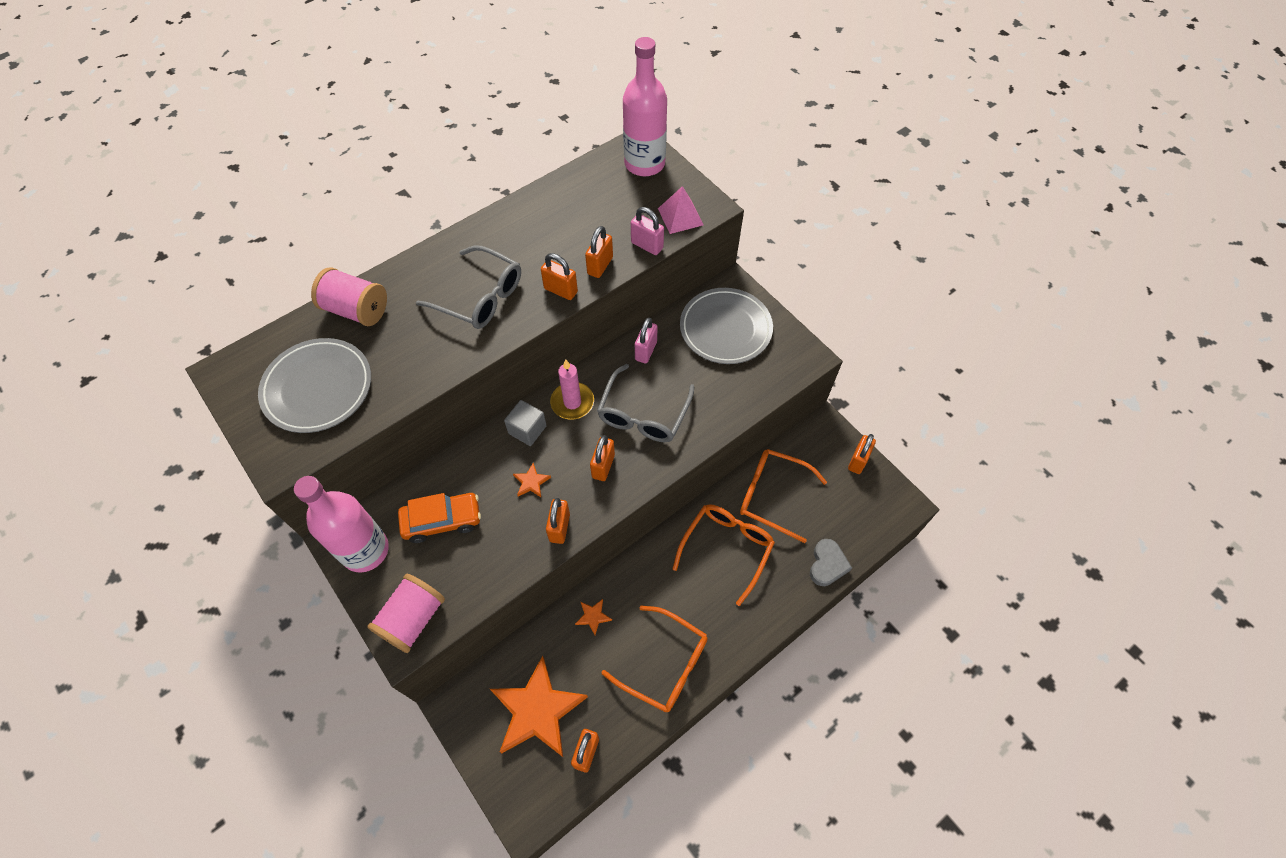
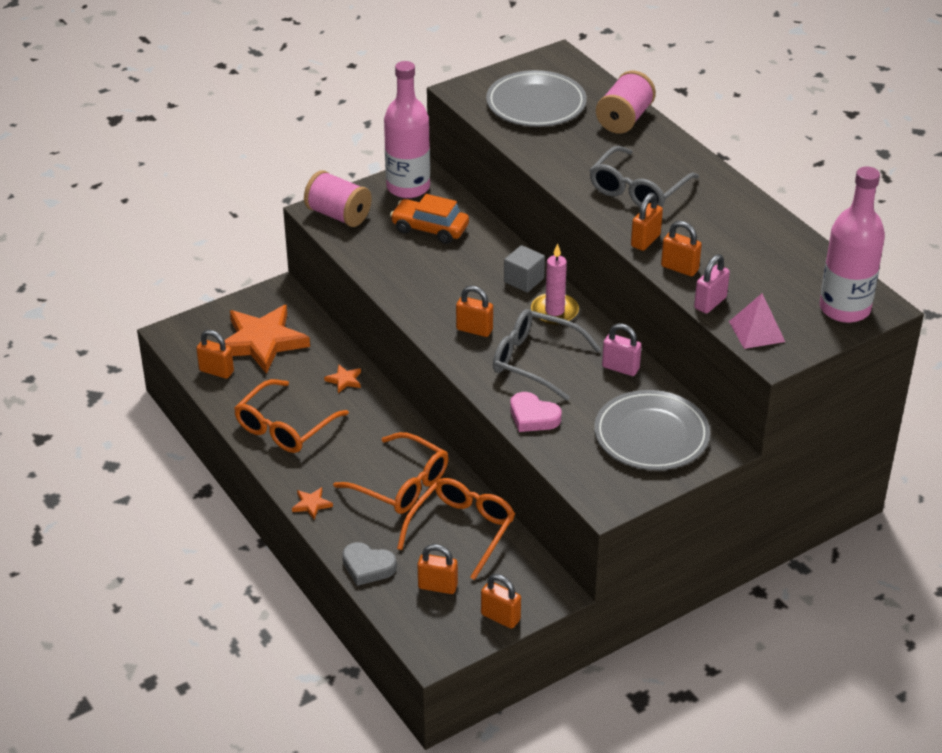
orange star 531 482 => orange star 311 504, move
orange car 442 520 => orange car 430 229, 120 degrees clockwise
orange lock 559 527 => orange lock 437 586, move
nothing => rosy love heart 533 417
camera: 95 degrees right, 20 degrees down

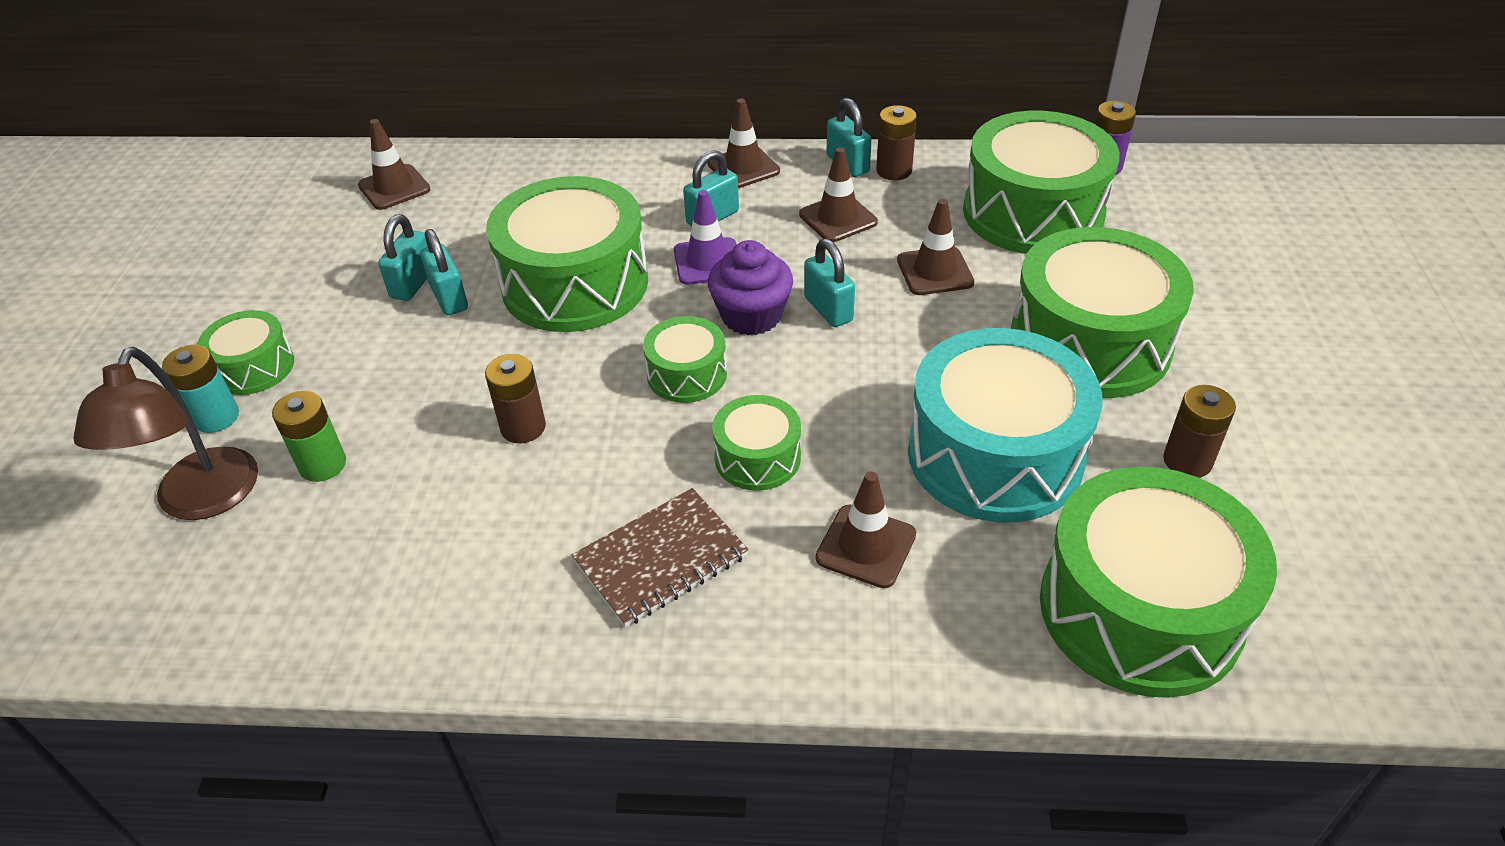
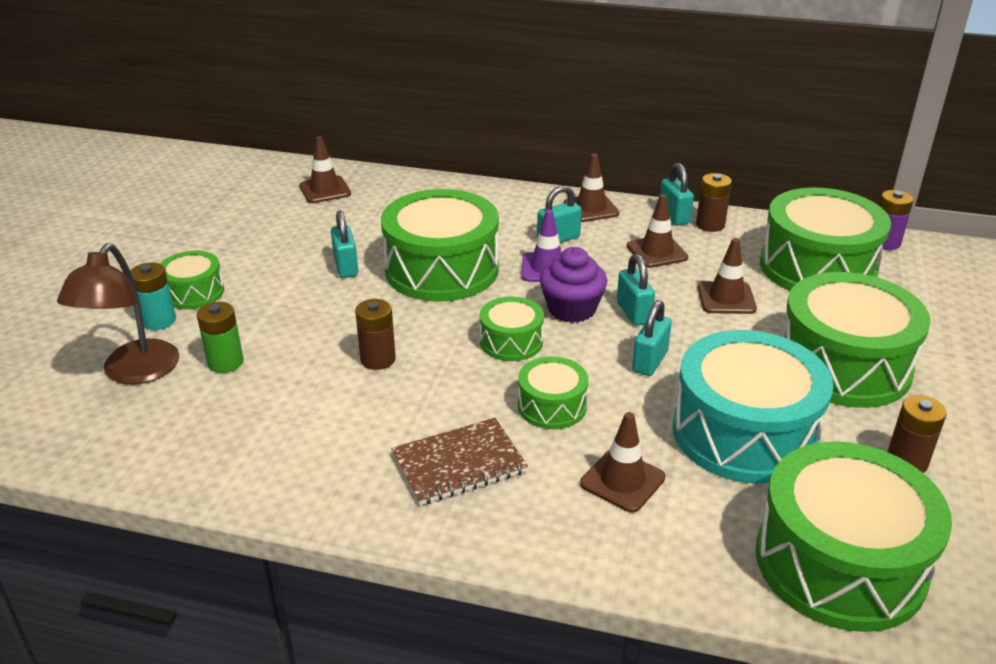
aqua lock 413 283 => aqua lock 650 361, move
camera: 10 degrees right, 10 degrees down

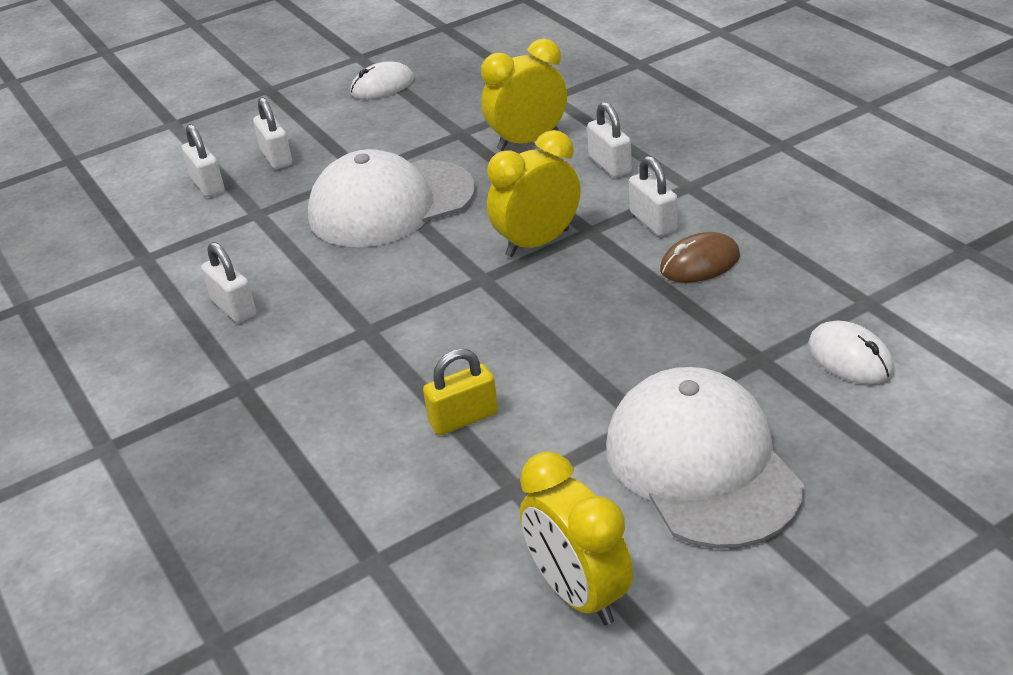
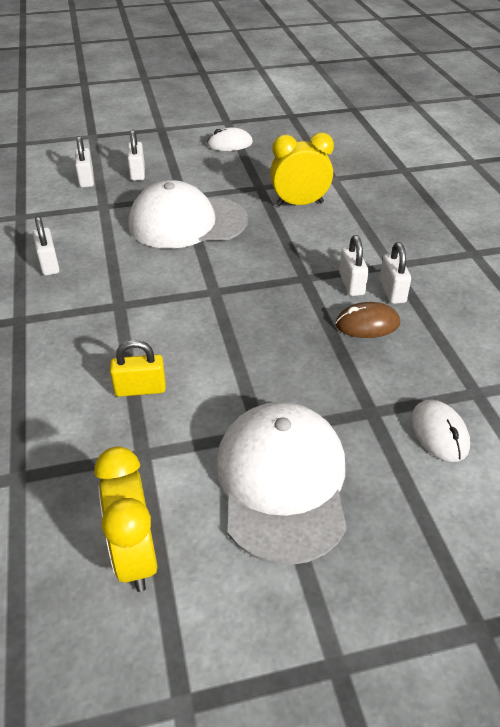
snow-white lock 610 165 => snow-white lock 392 291, move
bright yellow clock 537 243 => nothing
camera: 15 degrees right, 5 degrees up

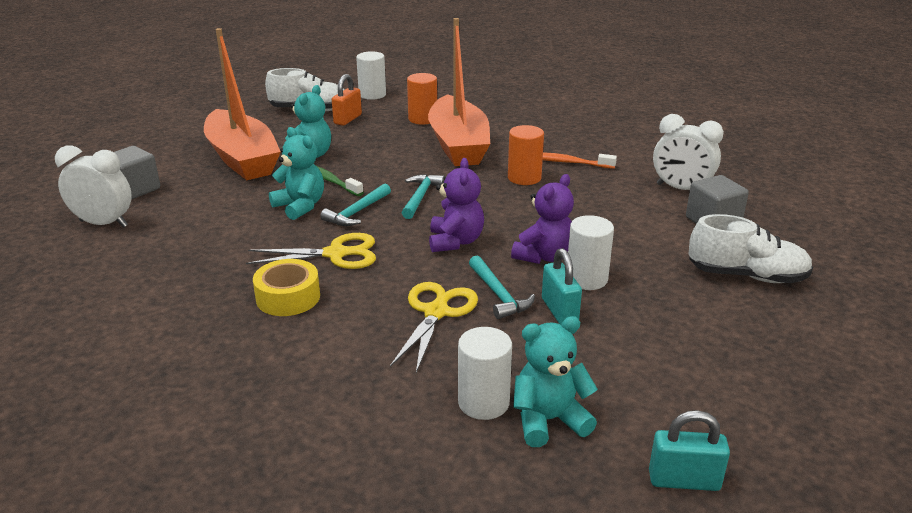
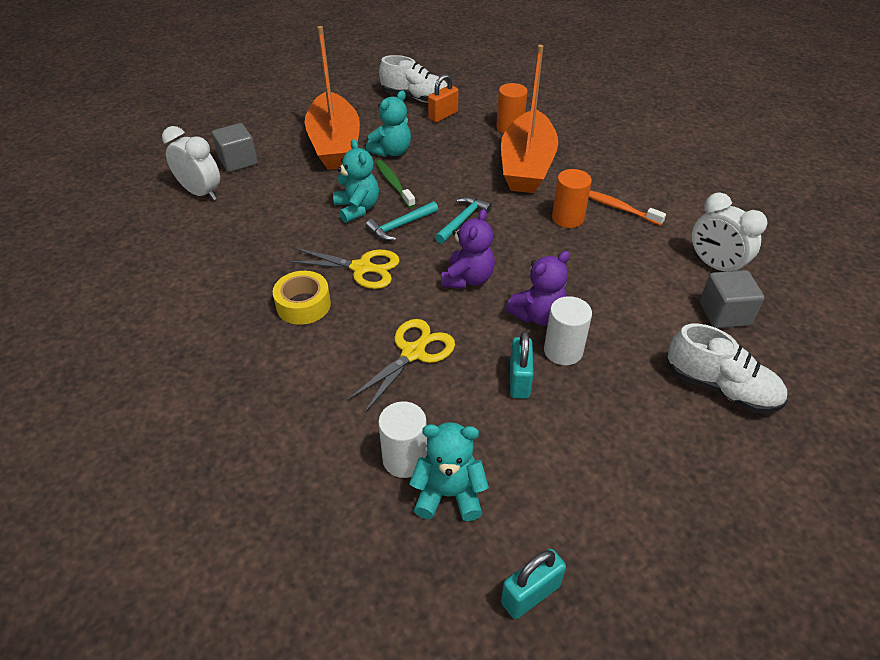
aqua lock 684 480 => aqua lock 530 594, 60 degrees counterclockwise
snow-white solid cylinder 372 95 => nothing
aqua carpenter's hammer 498 294 => nothing
camera: 20 degrees right, 15 degrees up

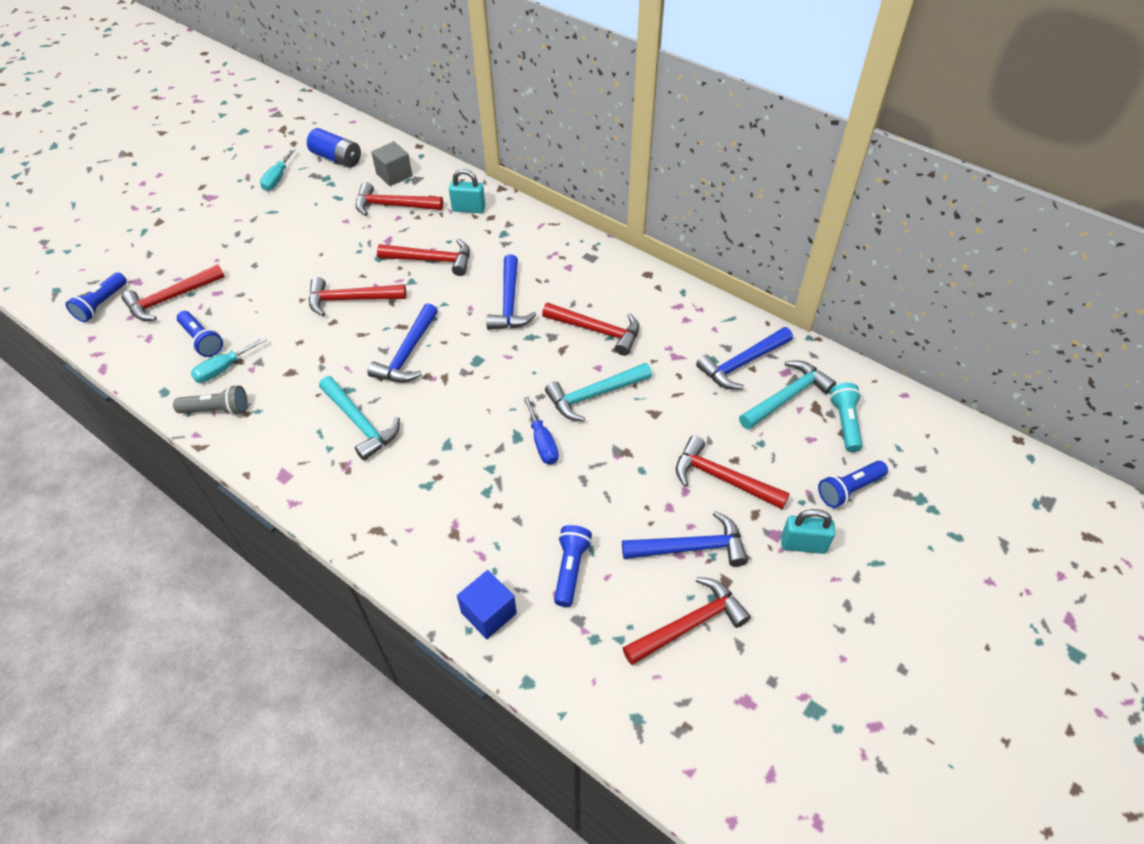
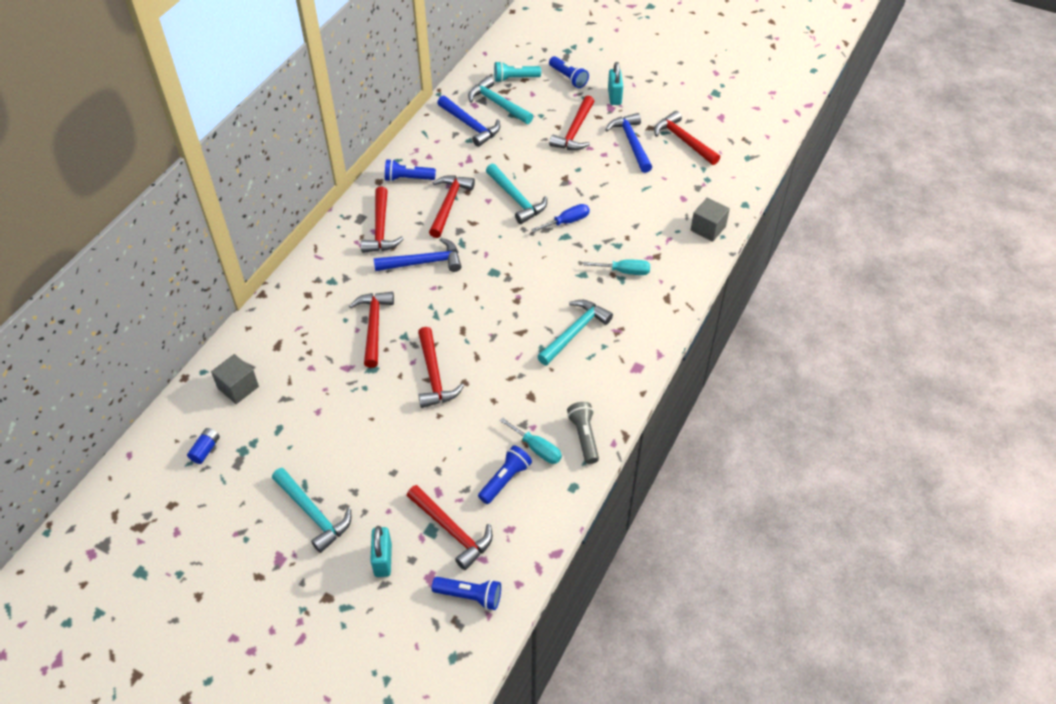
blue AA battery 337 158 => blue AA battery 205 450, x0.58
nothing => aqua carpenter's hammer 313 514
scarlet carpenter's hammer 393 205 => scarlet carpenter's hammer 381 229, move
aqua lock 468 209 => aqua lock 383 560, move
blue pocket torch 570 569 => blue pocket torch 408 178, move
aqua flat screwdriver 277 179 => aqua flat screwdriver 625 271, move
blue solid cube 489 613 => grey solid cube 708 228
blue carpenter's hammer 407 354 => nothing
camera: 100 degrees left, 0 degrees up

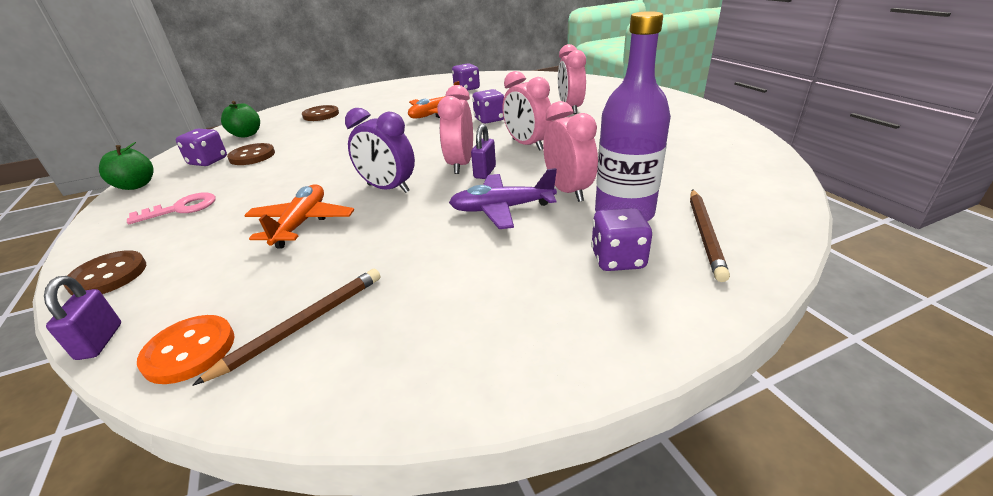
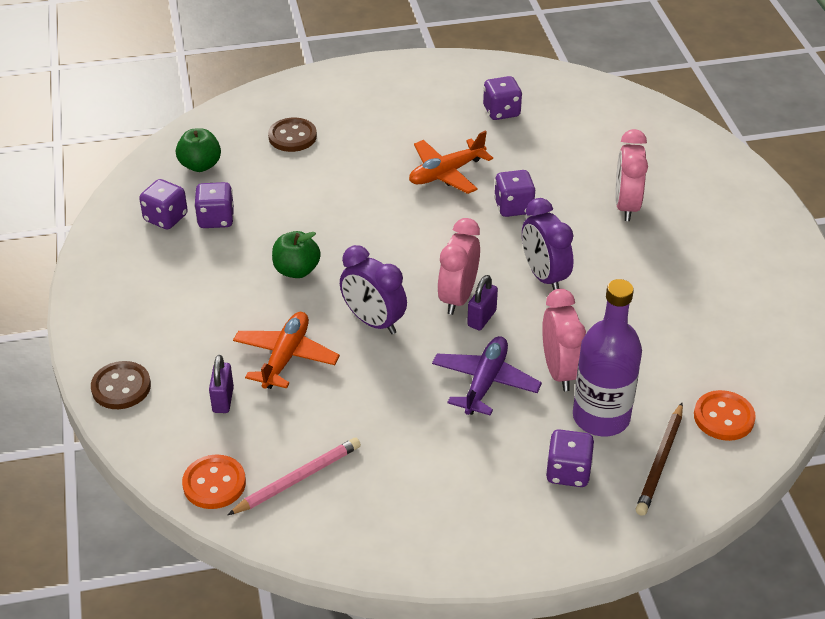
russet shirt button 252 156 => royal purple dice 216 219
royal purple lock 100 341 => royal purple lock 223 400, move
russet lead pencil 304 324 => rosy lead pencil 298 479
leaf-green apple 136 185 => leaf-green apple 296 270, move
royal purple plane 502 209 => royal purple plane 485 382, 105 degrees clockwise
rosy clock 527 145 => royal purple clock 544 276
nothing => orange shirt button 723 417
rosy key 181 208 => nothing
camera: 10 degrees right, 10 degrees up

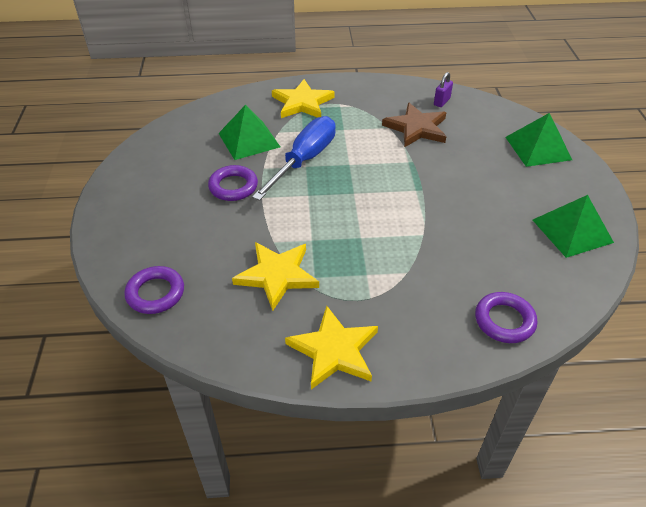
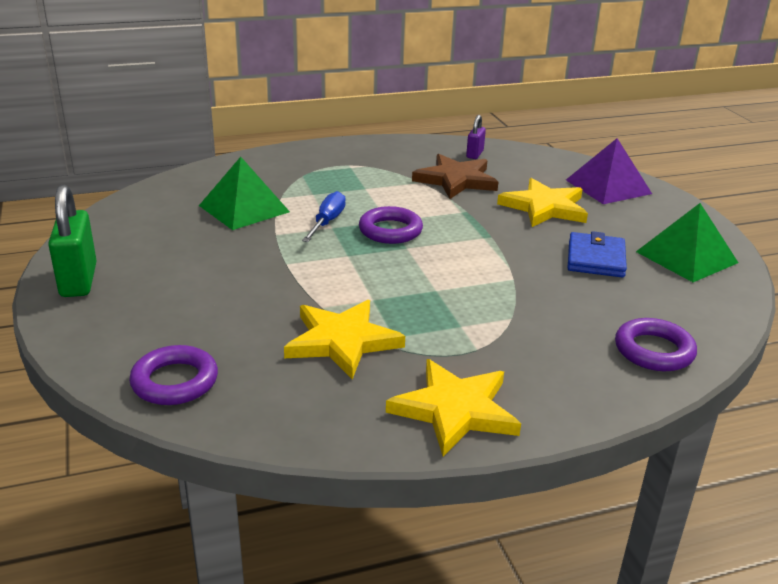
nothing => leaf-green lock 78 280
blue flat screwdriver 304 160 => blue flat screwdriver 327 222, x0.55
royal purple torus 233 186 => royal purple torus 390 231, move
bright yellow star 302 103 => bright yellow star 544 207, move
leaf-green solid pyramid 538 148 => royal purple solid pyramid 608 186
nothing => blue card wallet 595 259
camera: 15 degrees left, 15 degrees down

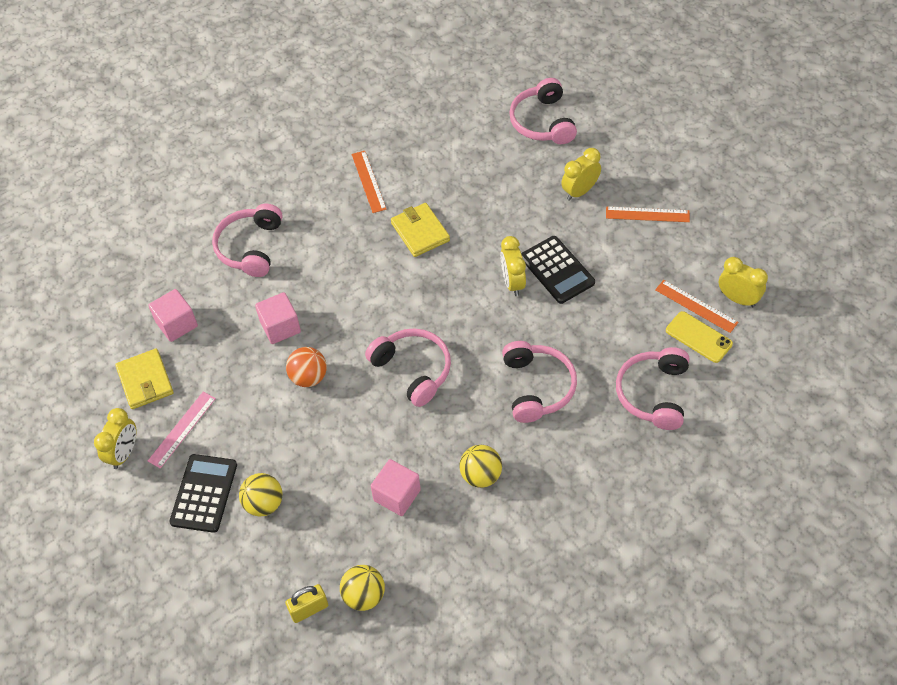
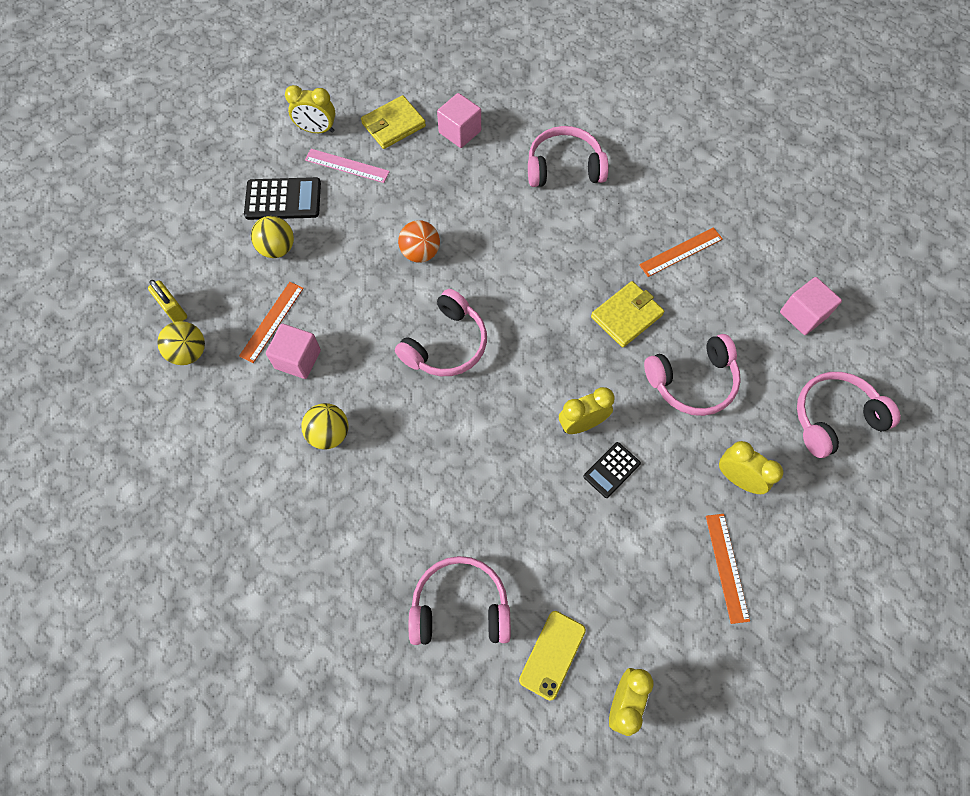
orange measuring stick 696 306 => orange measuring stick 272 321, move
jet-black calculator 557 270 => jet-black calculator 611 470, x0.61
rosy over-ear headphones 537 387 => rosy over-ear headphones 692 382, move
rosy solid cube 280 327 => rosy solid cube 803 315, move
camera: 75 degrees right, 10 degrees up

